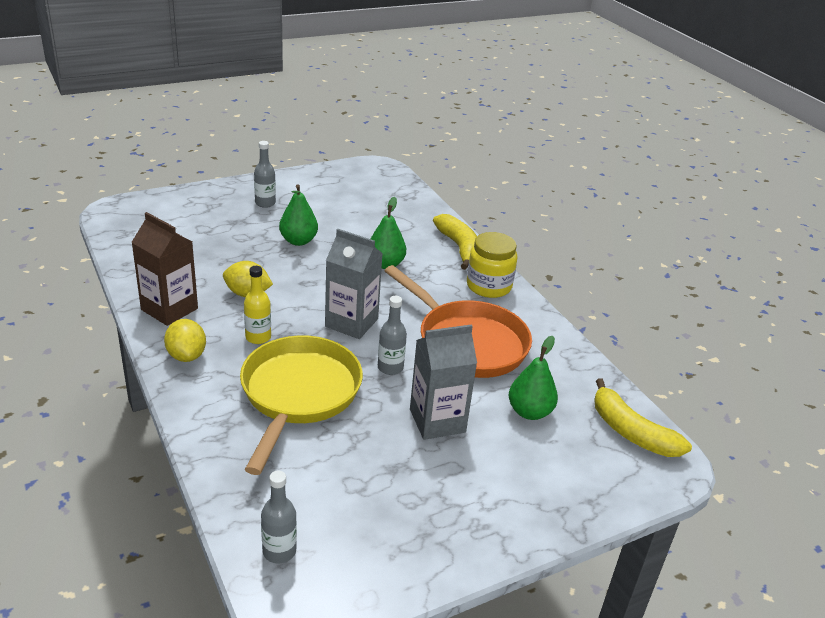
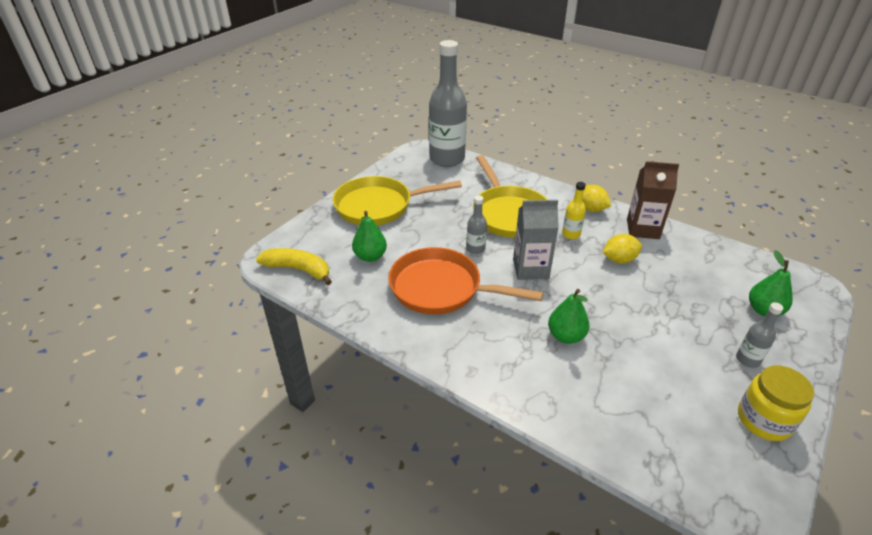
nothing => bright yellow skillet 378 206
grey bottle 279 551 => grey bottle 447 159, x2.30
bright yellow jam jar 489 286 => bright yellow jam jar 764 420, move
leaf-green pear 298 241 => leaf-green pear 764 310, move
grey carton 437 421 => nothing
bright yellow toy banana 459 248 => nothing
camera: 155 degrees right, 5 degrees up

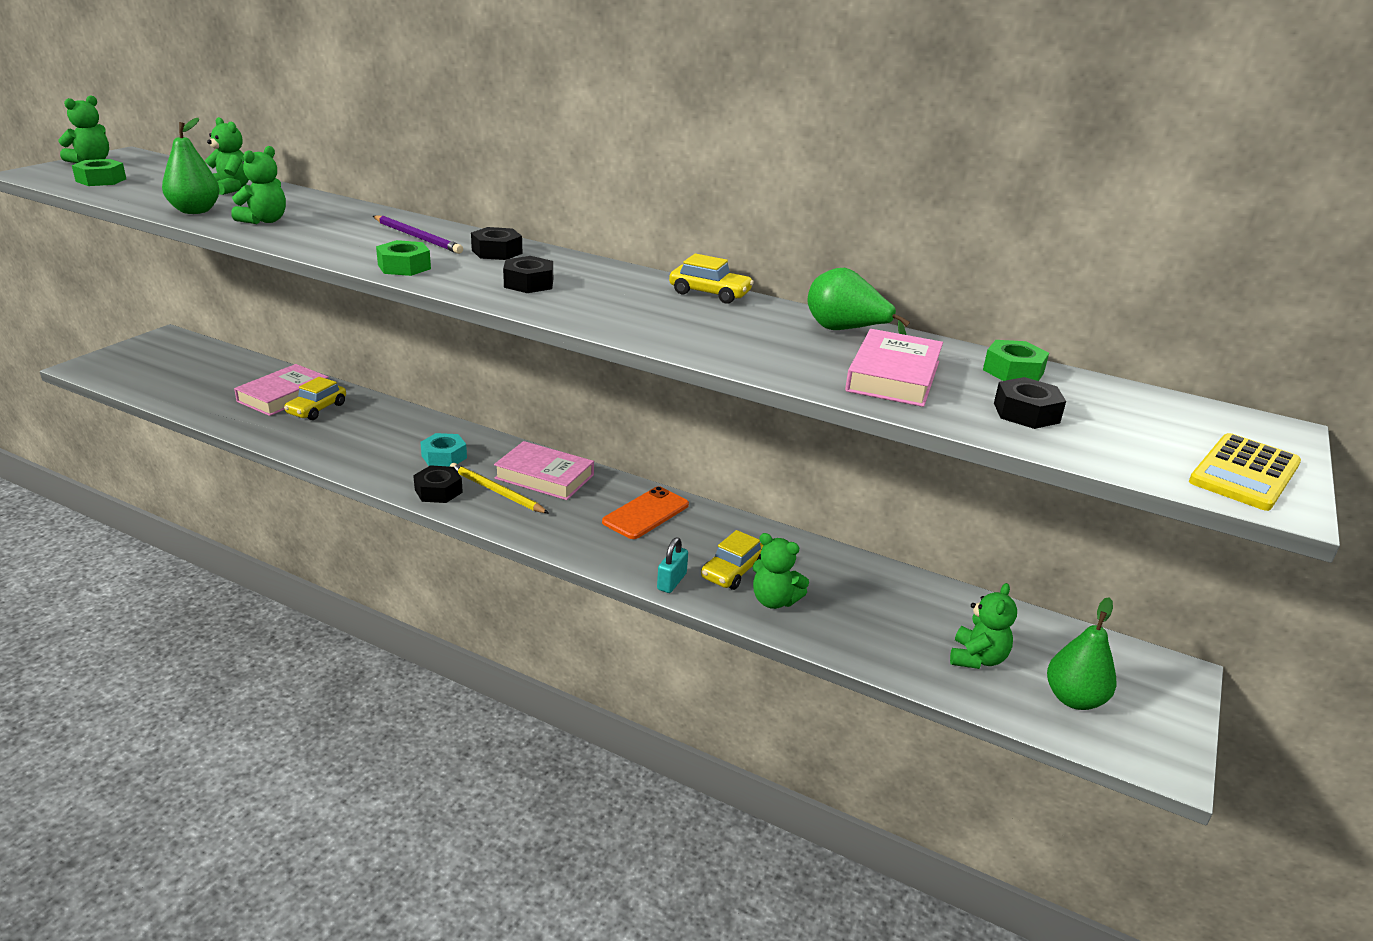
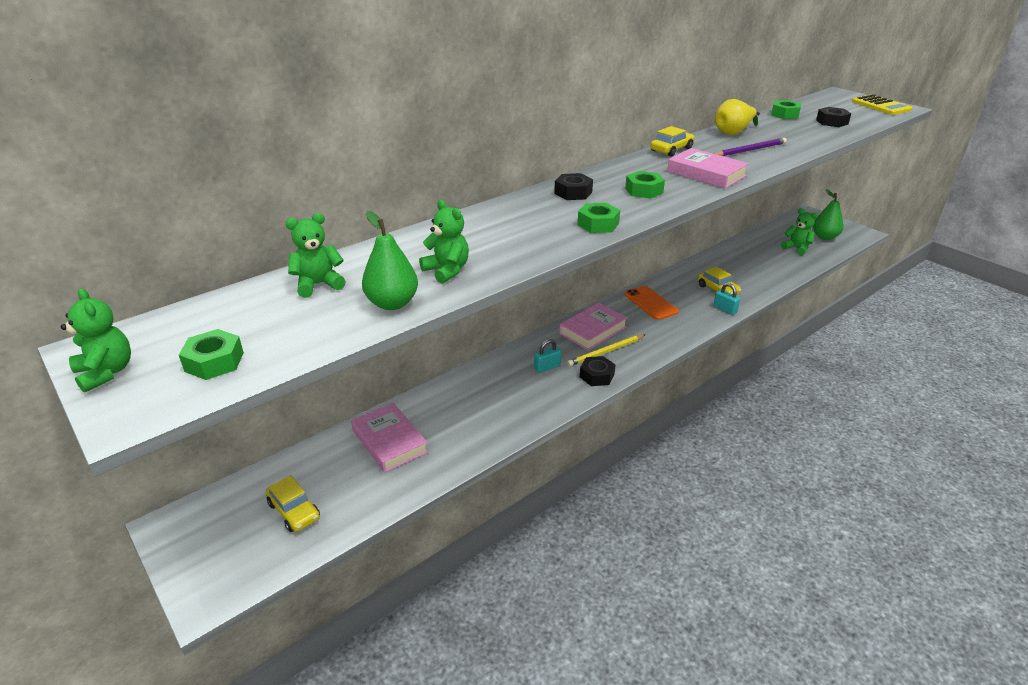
bright yellow car 317 409 => bright yellow car 294 511, move
aqua nut 444 457 => aqua lock 547 367
jet-black nut 529 283 => leaf-green nut 644 190
rosy hardcover 893 376 => rosy hardcover 706 173, move
leaf-green pear 845 331 => bright yellow pear 733 132
royal purple lead pencil 417 237 => royal purple lead pencil 750 150, move
leaf-green teddy 774 601 => nothing
camera: 65 degrees left, 5 degrees up

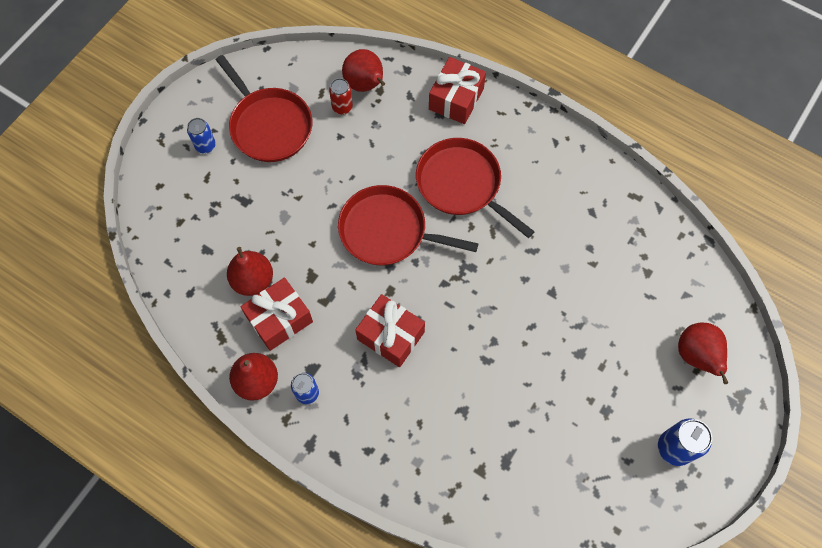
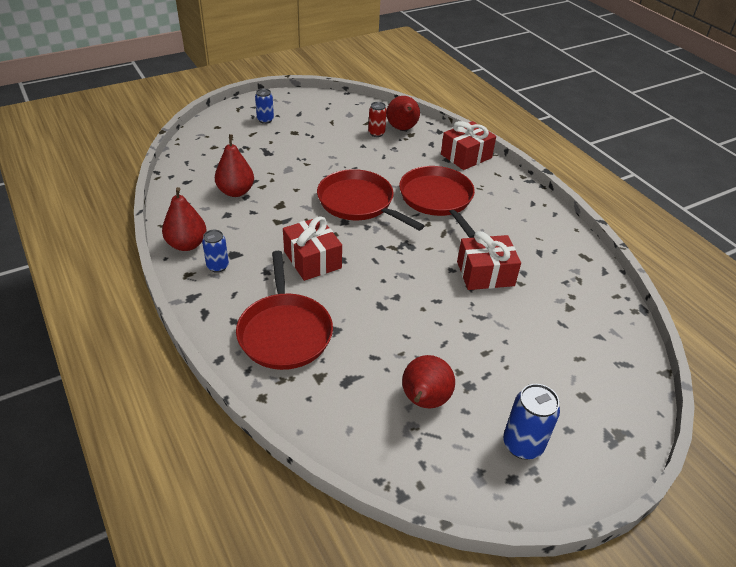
scarlet skillet 269 125 => scarlet skillet 284 332, move
scarlet pear 696 356 => scarlet pear 424 401, move
scarlet wrapped gift 279 319 => scarlet wrapped gift 485 274, move
camera: 25 degrees right, 25 degrees down

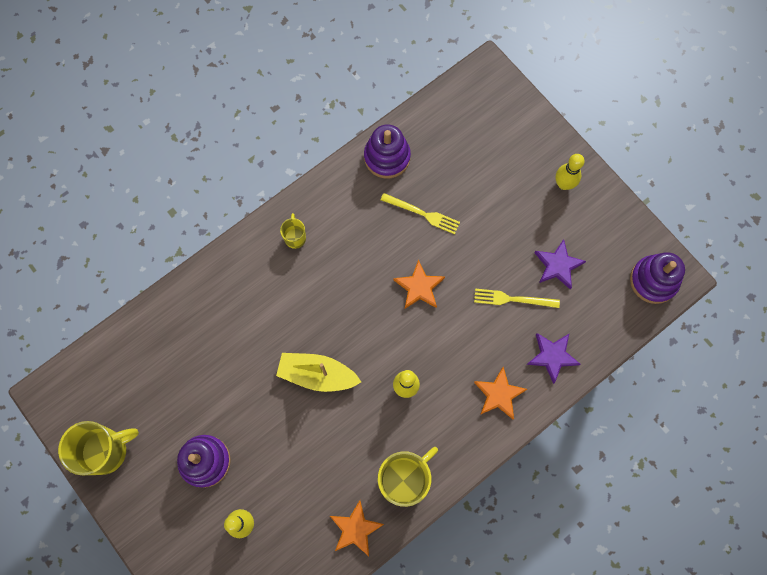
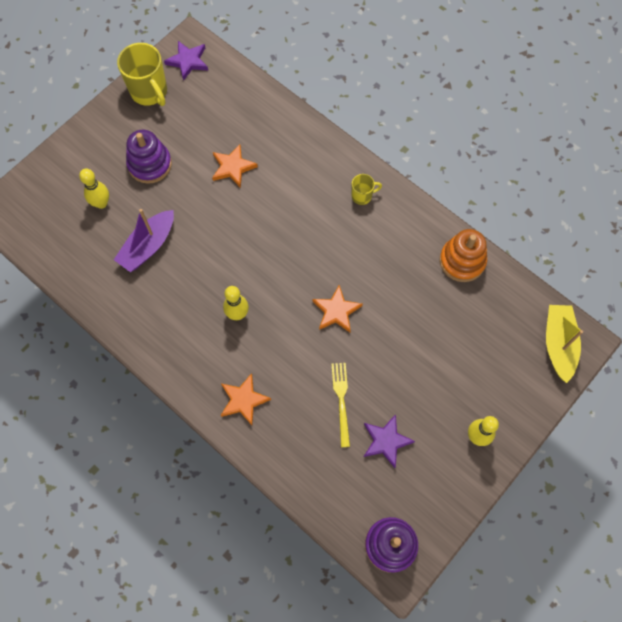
nothing => royal purple boat 148 246
royal purple star 552 356 => royal purple star 188 61, move
orange star 355 529 => orange star 233 167, move
royal purple stacking toy 387 157 => orange stacking toy 462 261
bright yellow boat 317 374 => bright yellow boat 558 344, move
bright yellow coffee mug 404 479 => nothing
bright yellow fork 422 214 => nothing
camera: 80 degrees right, 5 degrees down

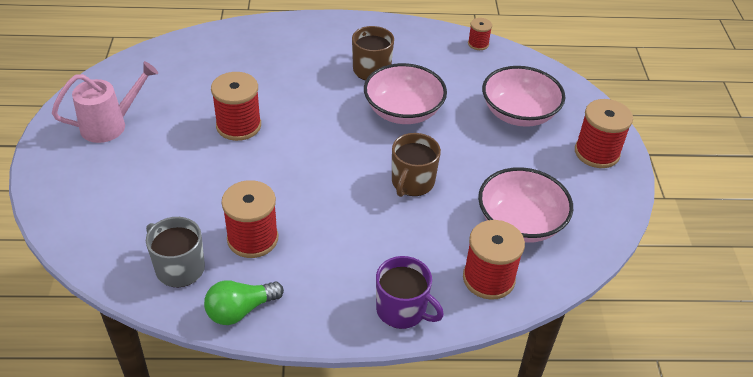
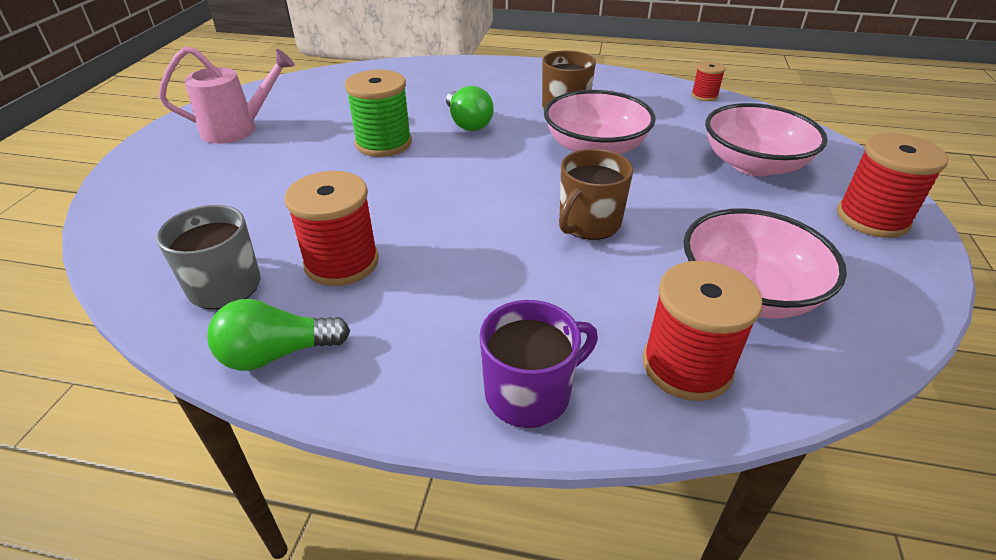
scarlet spool 238 126 => leaf-green spool 383 143
nothing => leaf-green light bulb 468 123
royal purple coffee mug 402 310 => royal purple coffee mug 529 393, 75 degrees counterclockwise
camera: 15 degrees right, 5 degrees down

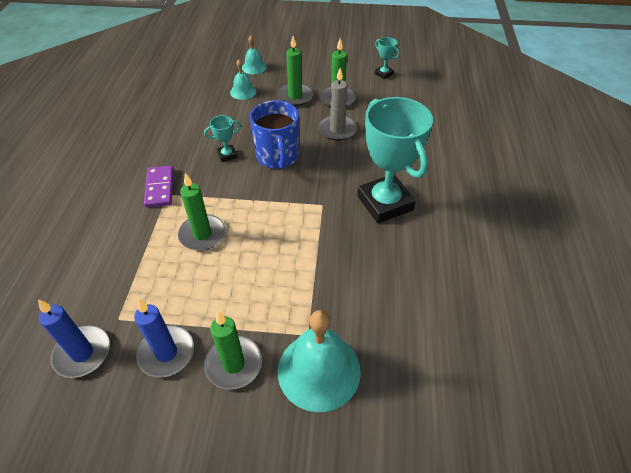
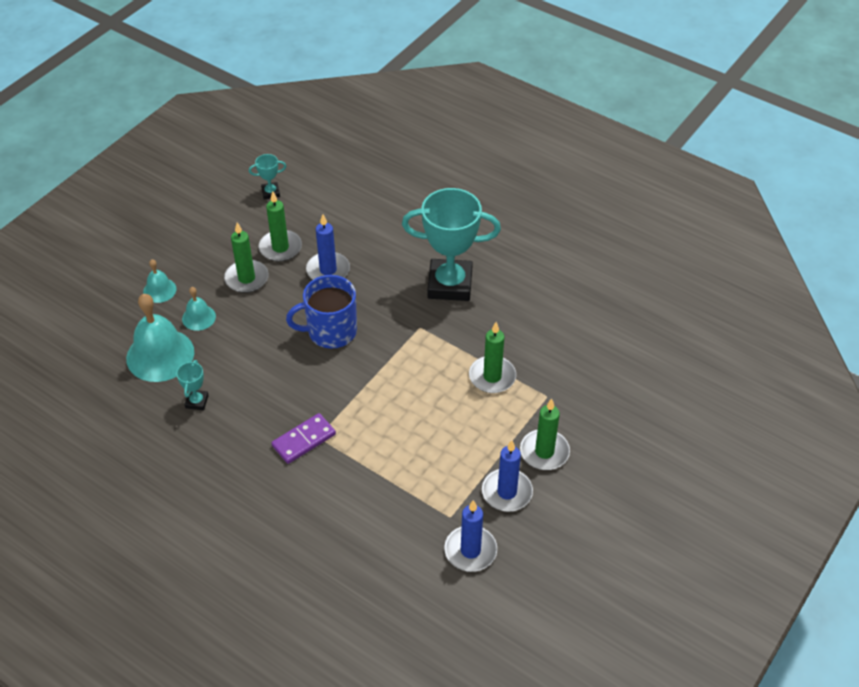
aqua bell 319 370 => aqua bell 160 355, move
aqua award cup 227 155 => aqua award cup 197 401, move
royal purple domino tile 159 188 => royal purple domino tile 304 440, 60 degrees counterclockwise
blue coffee mug 277 156 => blue coffee mug 331 331, 150 degrees clockwise
grey candle 337 130 => blue candle 328 270
leaf-green candle 202 234 => leaf-green candle 492 376, move
camera: 60 degrees left, 0 degrees up

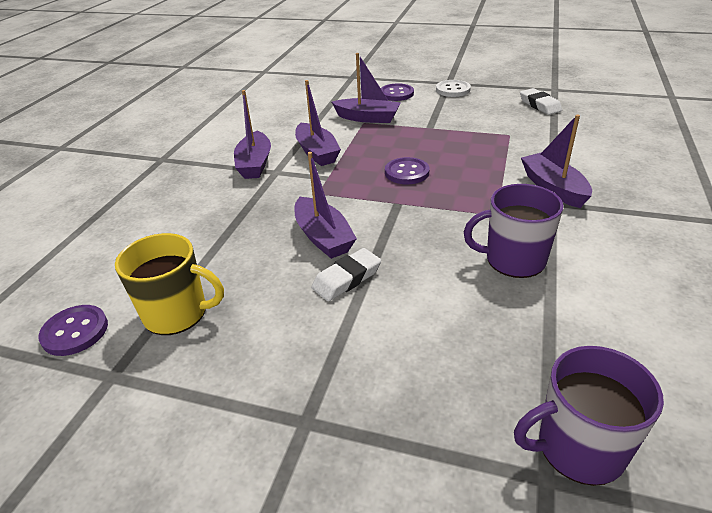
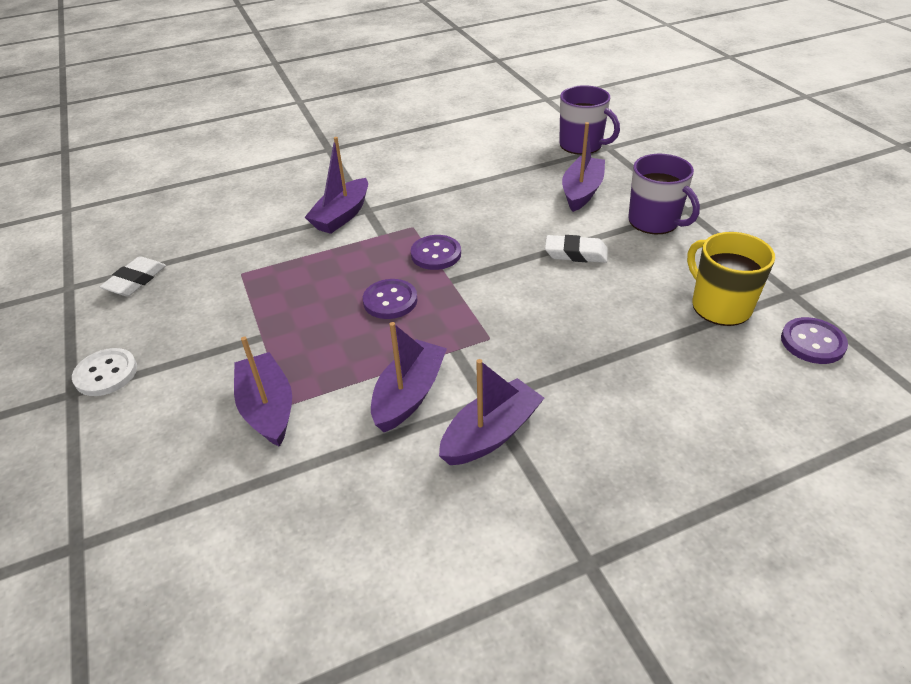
royal purple shirt button 396 94 => royal purple shirt button 436 254, move
royal purple boat 323 237 => royal purple boat 582 192, move
royal purple coffee mug 513 260 => royal purple coffee mug 654 221, move
camera: 130 degrees left, 5 degrees up

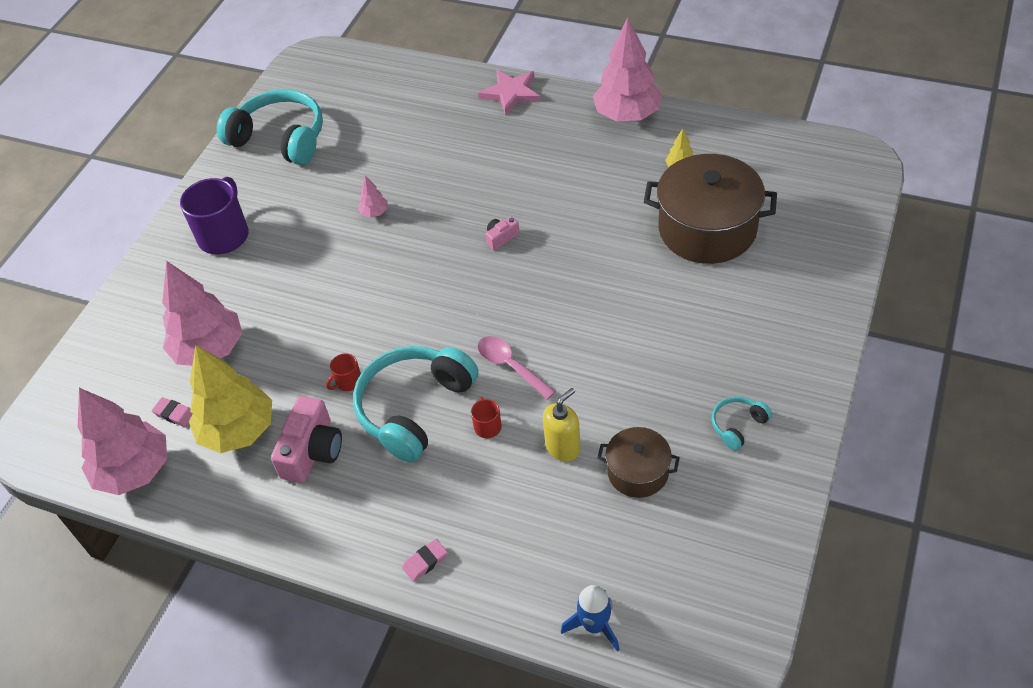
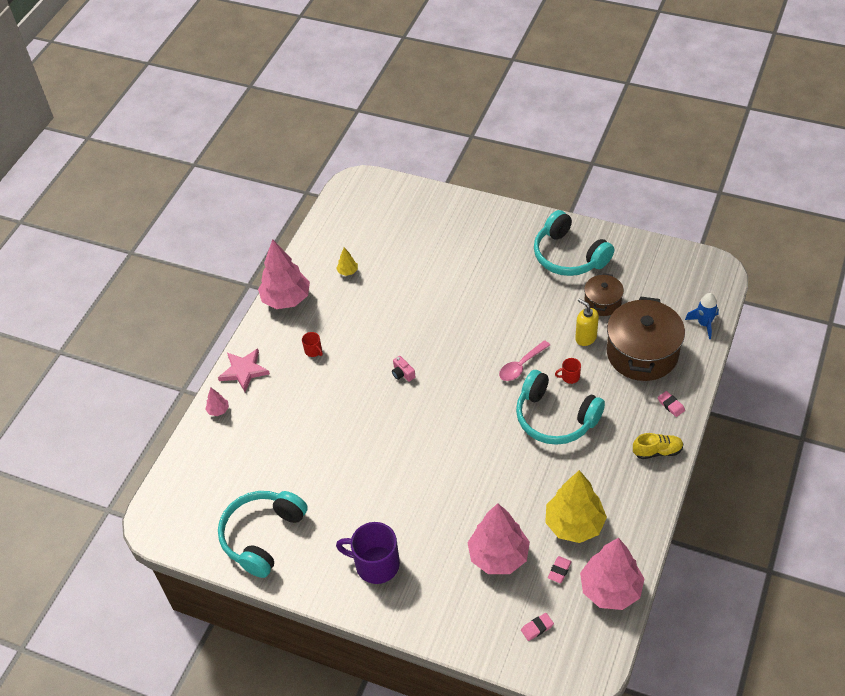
rosy toy tree 374 213 => rosy toy tree 218 410, move
scarlet coffee mug 348 382 => scarlet coffee mug 313 351, move
nothing => rosy pencil eraser 537 628
aqua over-ear headphones 737 425 => aqua over-ear headphones 568 256, x2.22
russet stockpot 707 229 => russet stockpot 642 353, move
nothing => bright yellow shoe 657 451
rosy compact camera 312 451 => nothing
camera: 90 degrees left, 0 degrees up

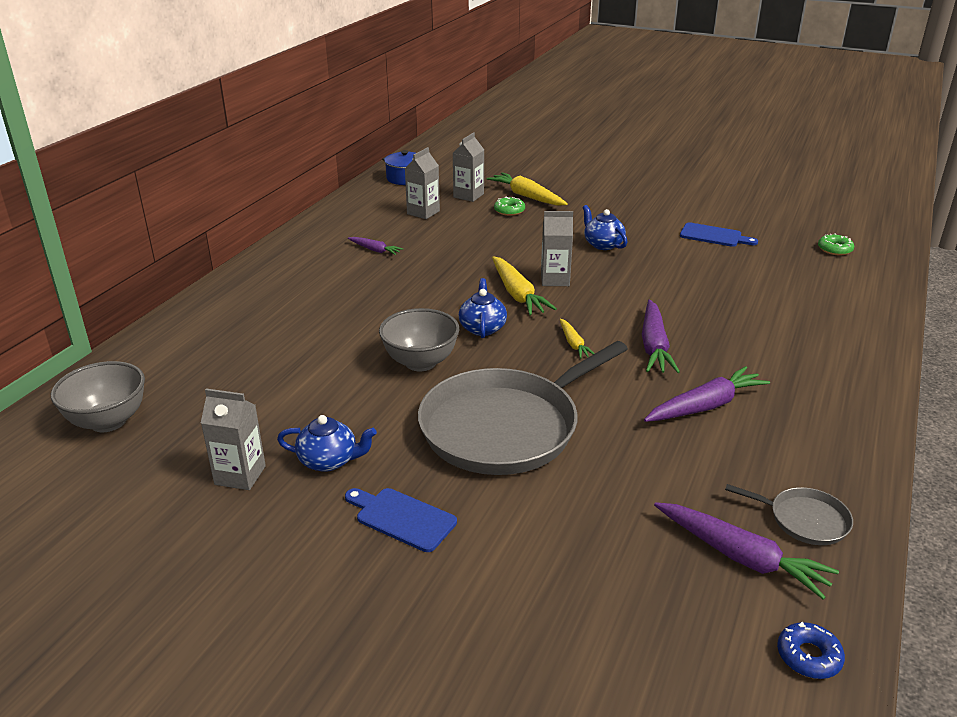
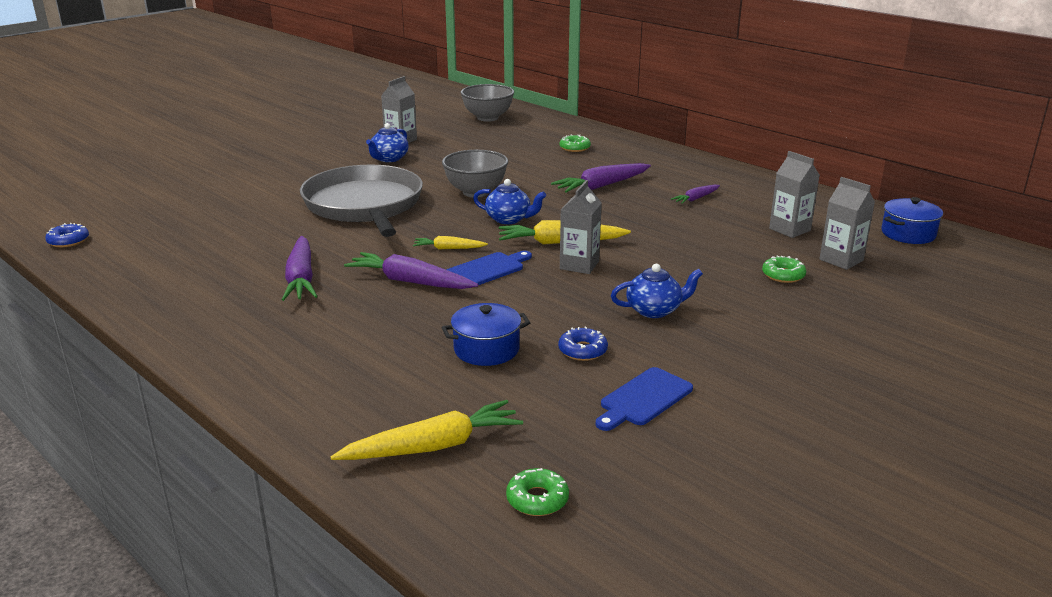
bright yellow root vegetable 527 196 => bright yellow root vegetable 433 446, move
nothing => blue stockpot 486 349
blue cutting board 402 518 => blue cutting board 488 269, move
royal purple root vegetable 741 557 => royal purple root vegetable 601 186, move
nothing => blue doughnut 582 350
nothing => leaf-green doughnut 574 148
grey skillet 804 520 => nothing
camera: 110 degrees right, 5 degrees down

